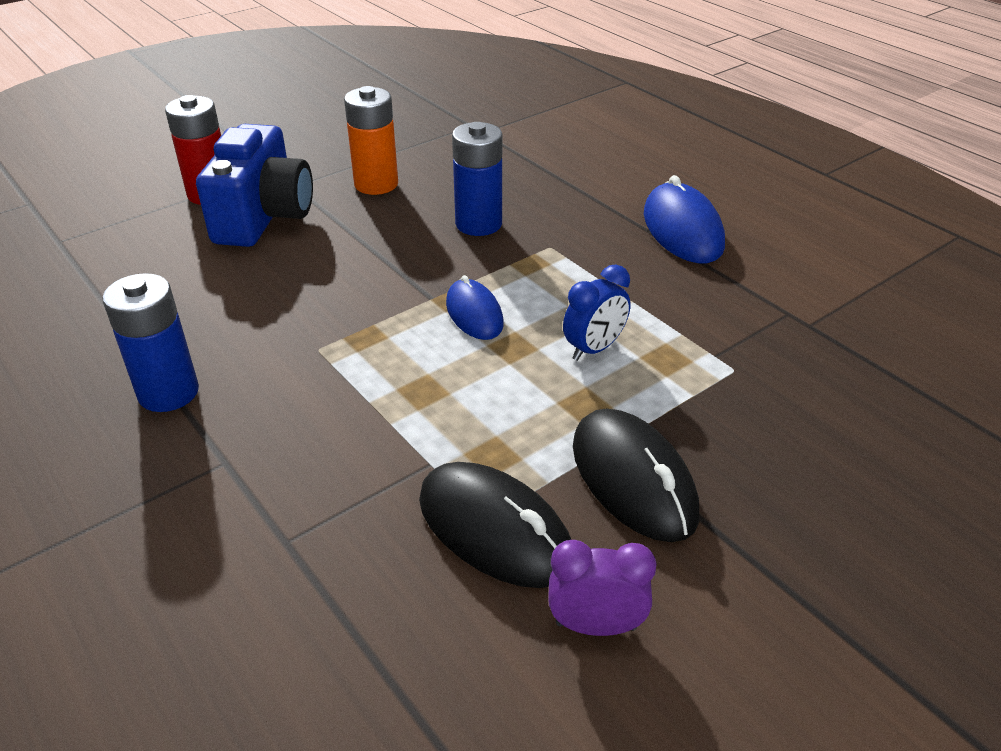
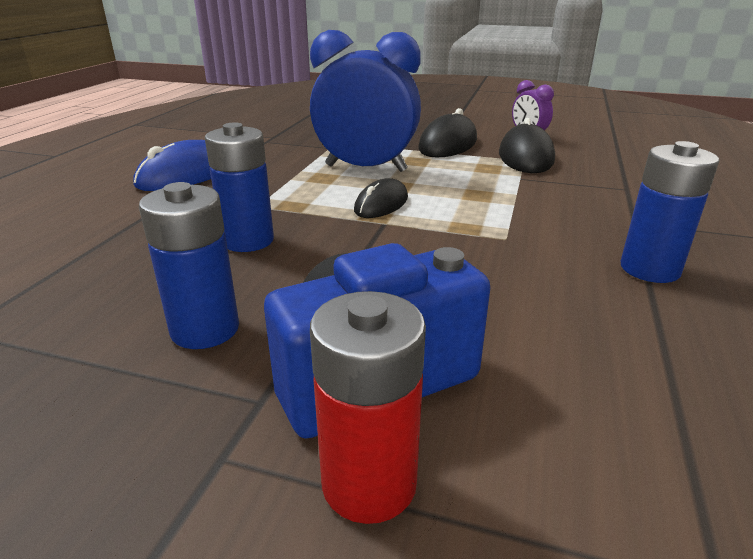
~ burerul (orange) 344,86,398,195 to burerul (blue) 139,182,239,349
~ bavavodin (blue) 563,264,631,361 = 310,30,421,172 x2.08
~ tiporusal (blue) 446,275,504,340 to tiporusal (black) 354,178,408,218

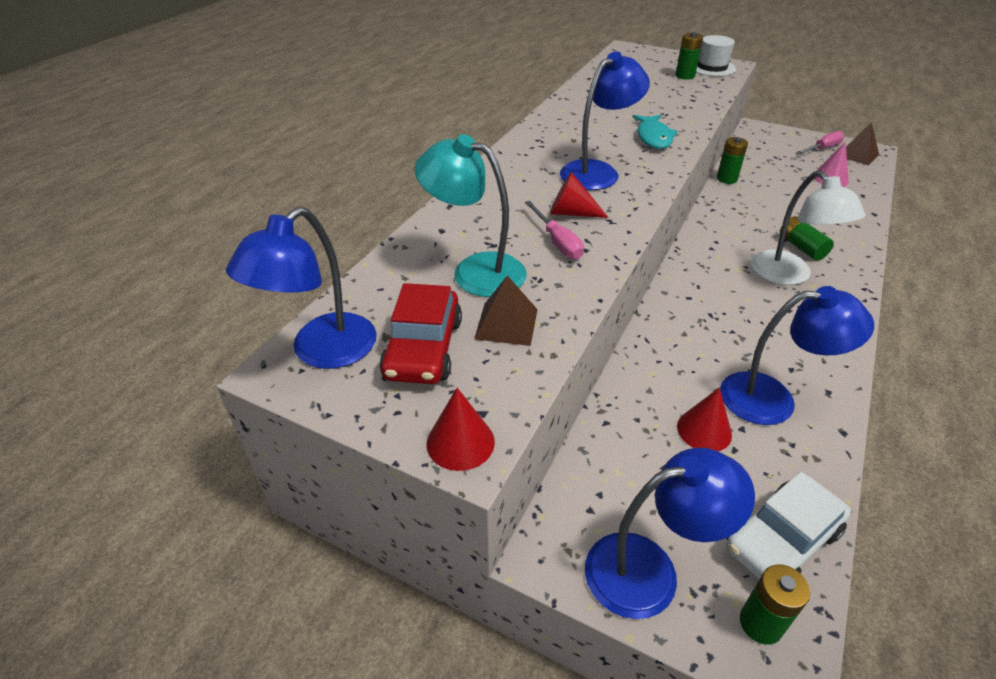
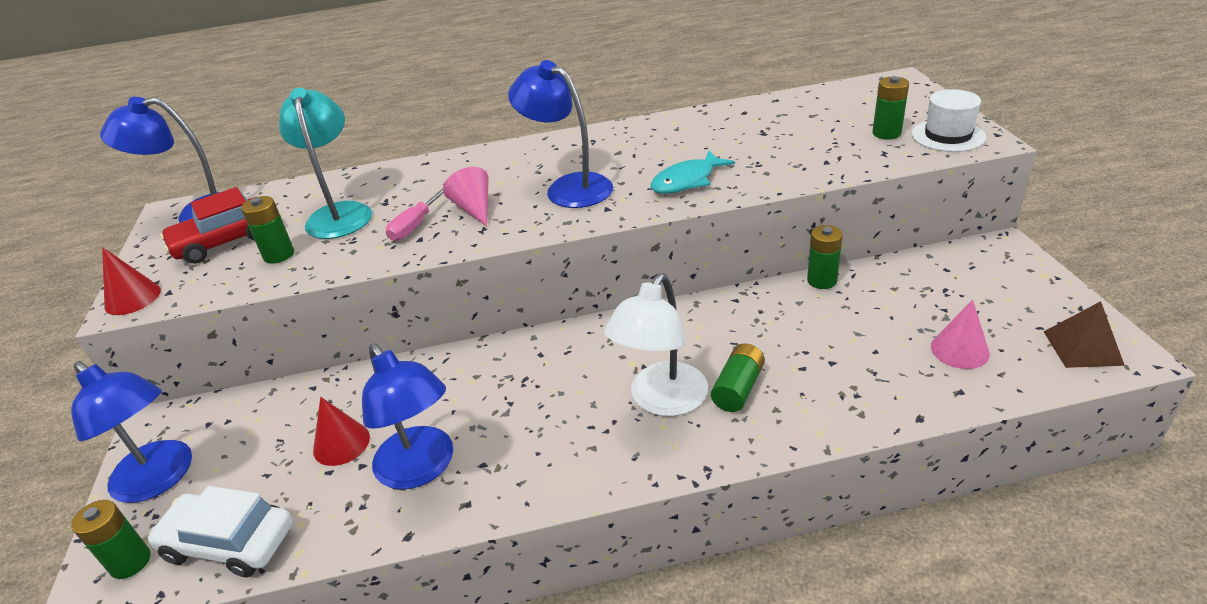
~ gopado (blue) 560,51,650,190 = 508,60,613,208 150 degrees counterclockwise
- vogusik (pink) 796,131,845,155
~ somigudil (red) 550,172,609,218 to somigudil (pink) 443,167,489,226
~ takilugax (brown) 474,275,538,346 to burerul (green) 241,196,294,264

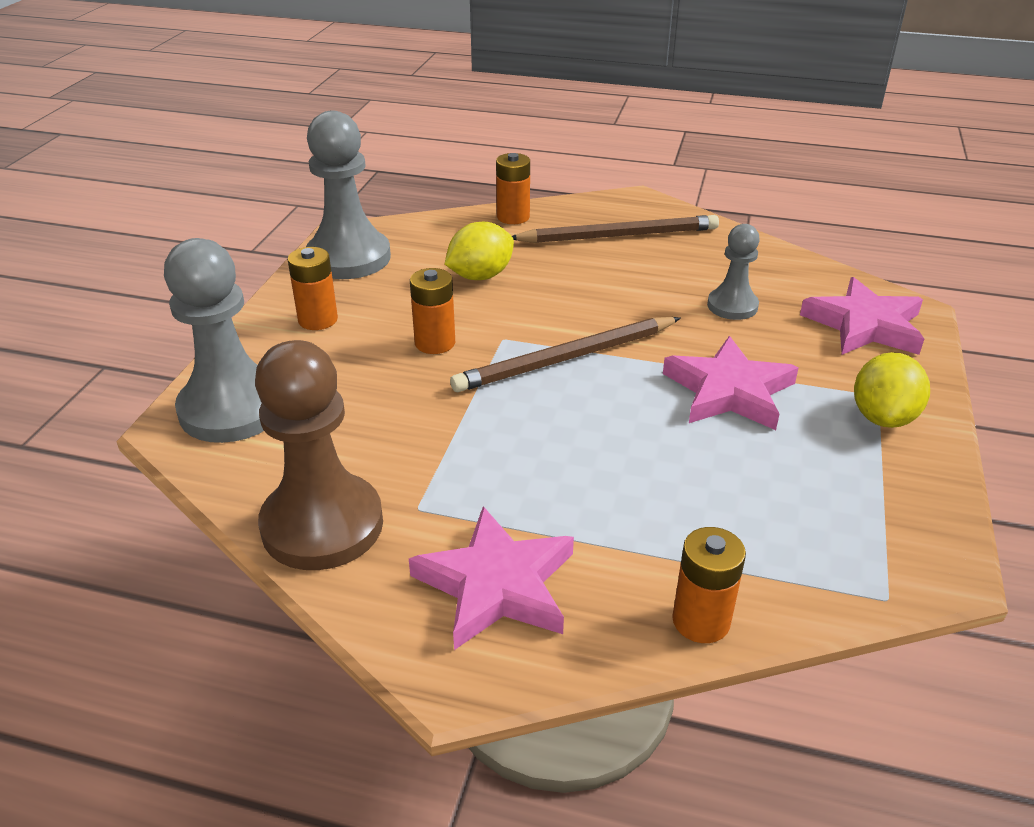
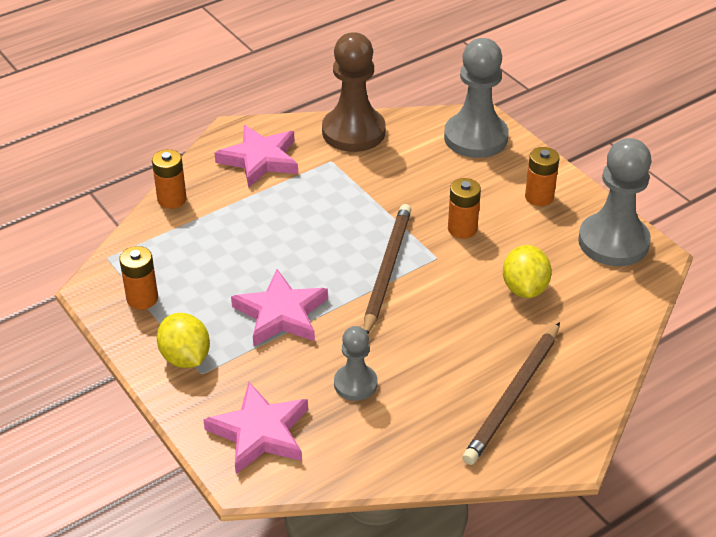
~ burerul (orange) 496,153,530,224 to 119,246,158,310

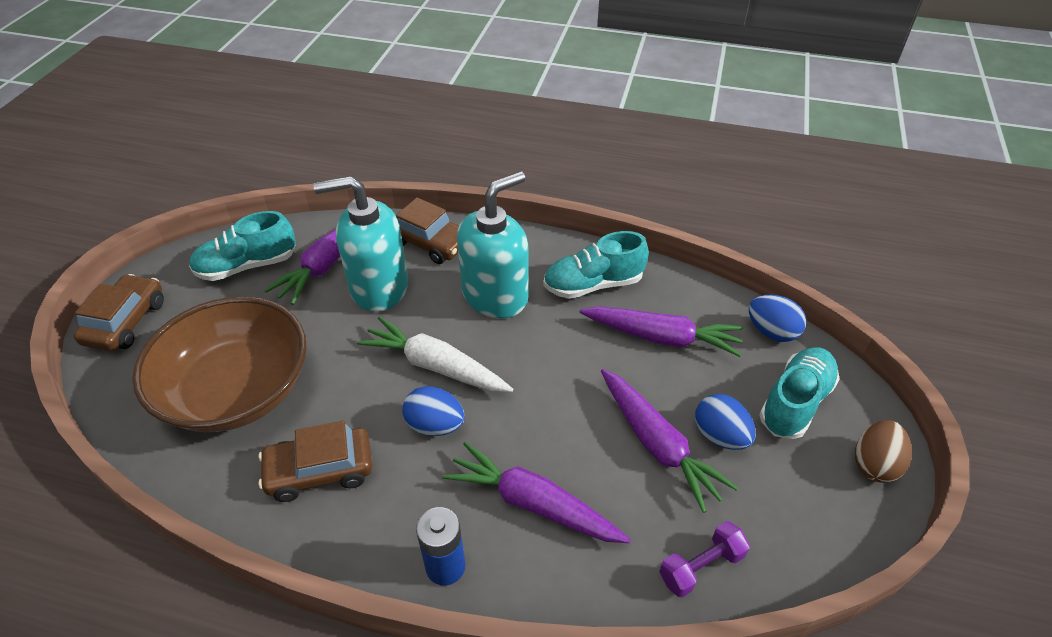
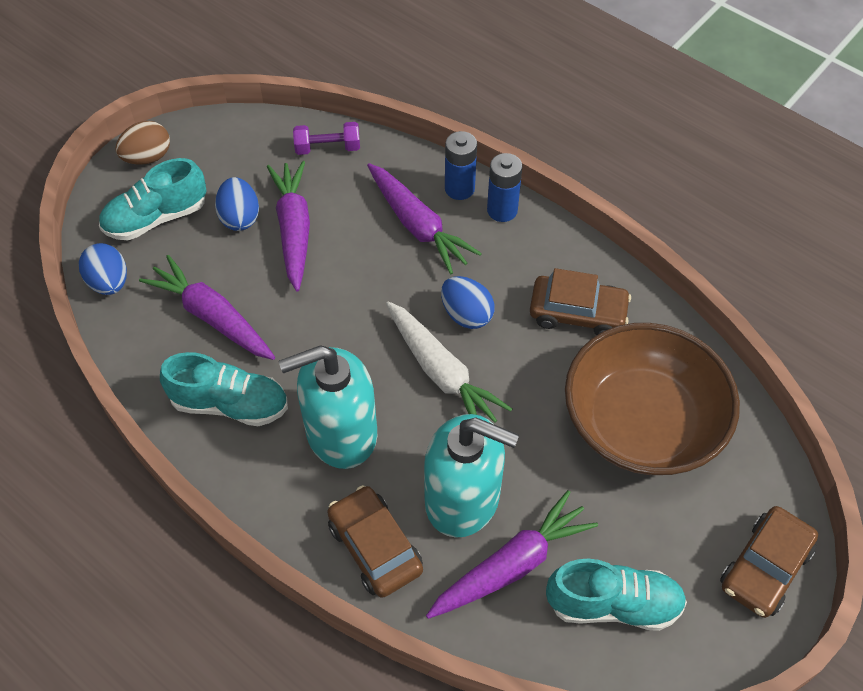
+ burerul (blue) 445,131,477,200

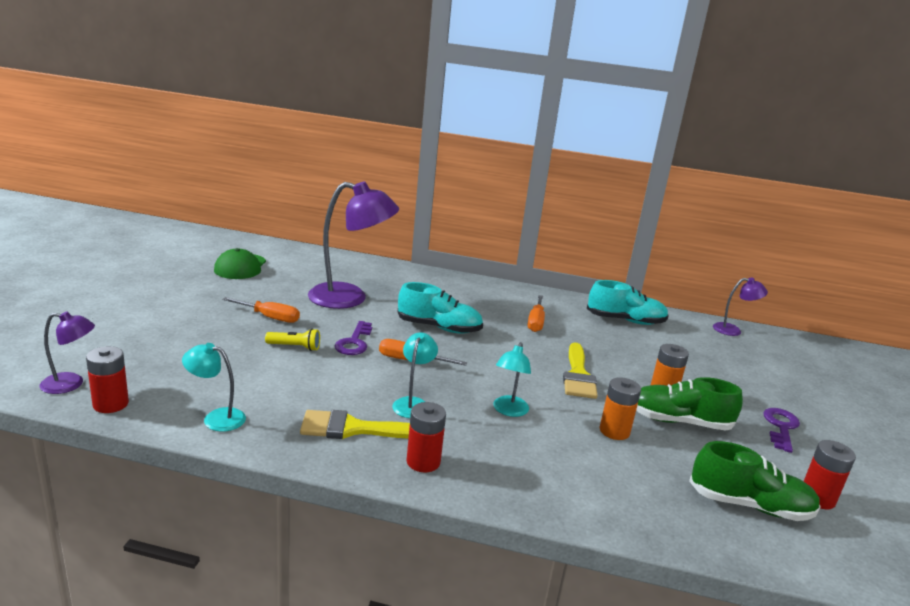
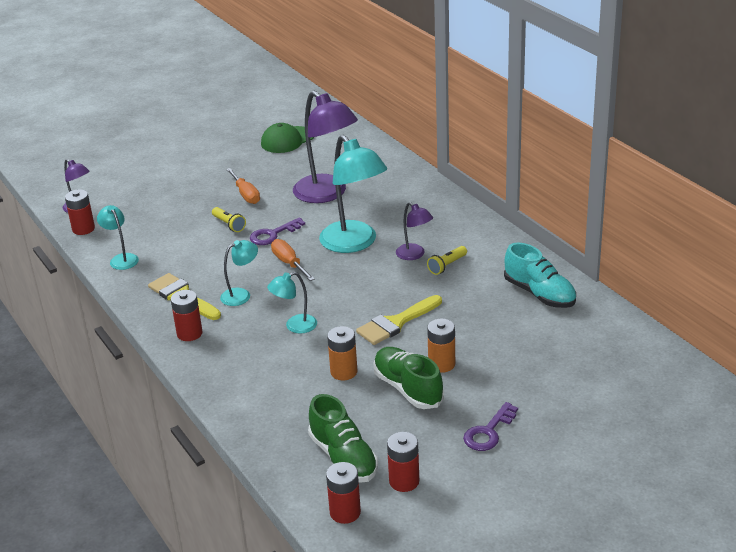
~ gopado (purple) 713,278,768,336 to 396,202,433,260
~ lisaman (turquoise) 398,282,483,334 to gopado (turquoise) 319,135,387,253
~ vogusik (orange) 528,295,545,332 to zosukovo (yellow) 427,246,467,275
~ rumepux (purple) 763,408,800,453 = 463,402,518,451 150 degrees clockwise
+ burerul (red) 326,462,361,524

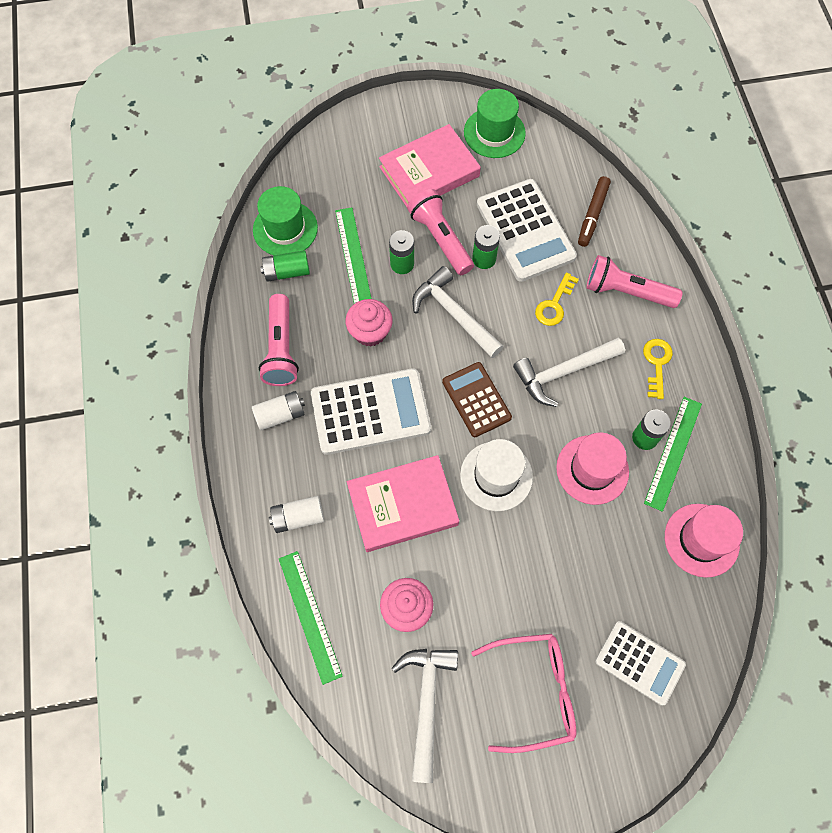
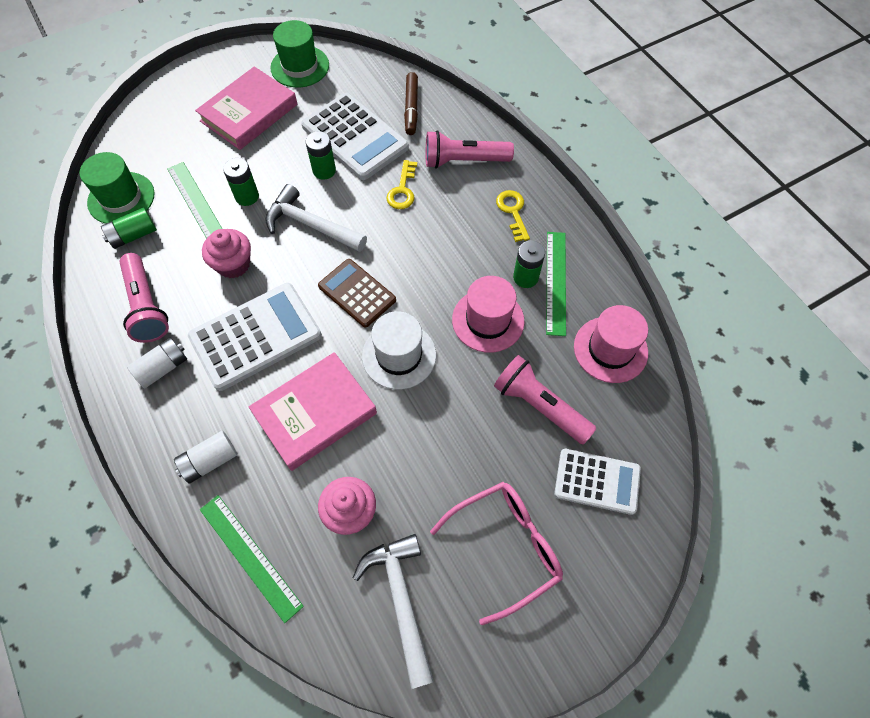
~ zosukovo (pink) 407,189,474,275 to 494,355,597,445
- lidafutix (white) 513,338,625,407

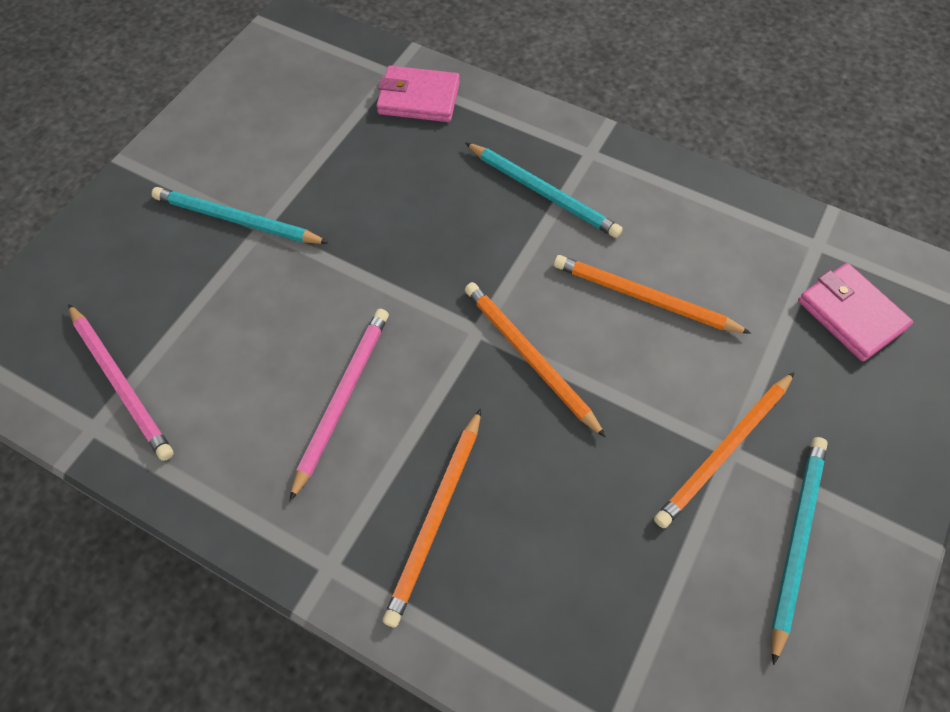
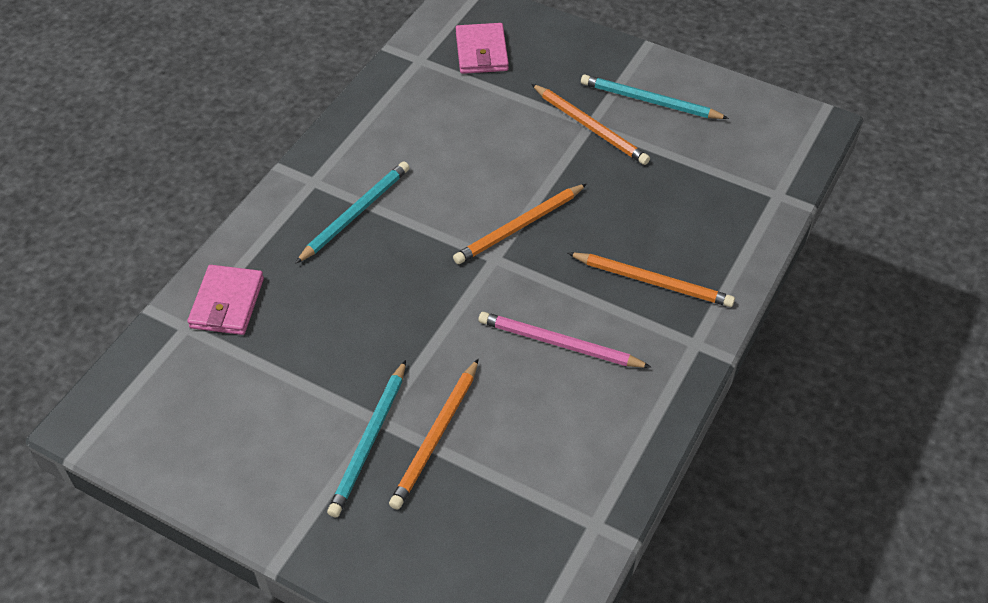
~ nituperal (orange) 554,255,751,334 to 389,359,478,510
~ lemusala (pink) 798,263,913,361 = 456,23,509,74 60 degrees counterclockwise
- nituperal (pink) 68,304,174,461

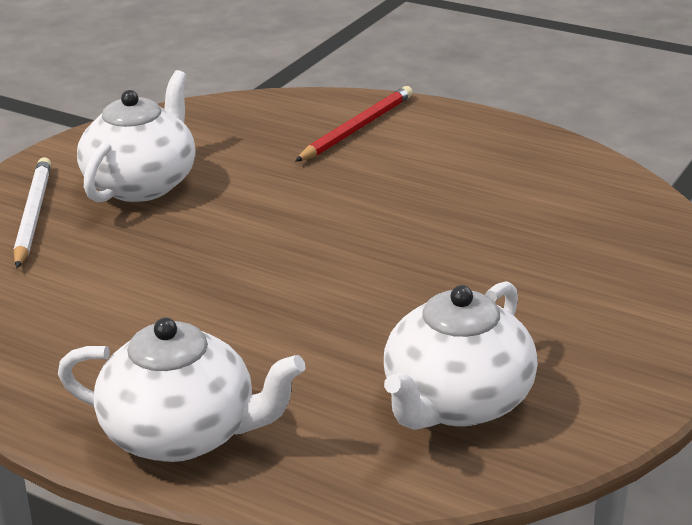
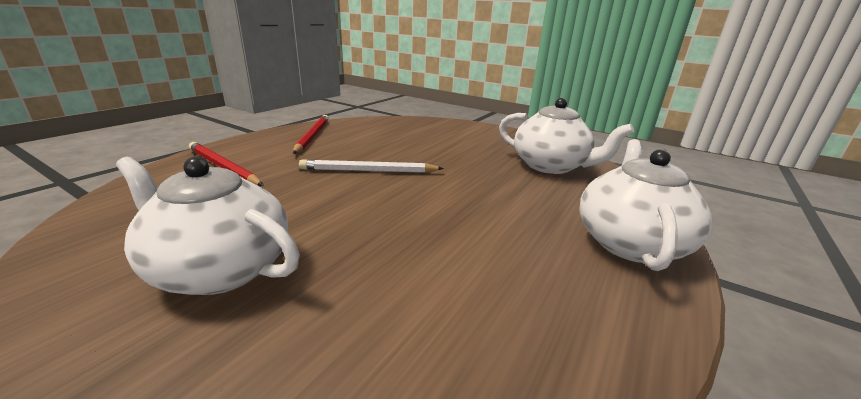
~ nituperal (white) 14,157,51,268 to 299,159,444,173
+ nituperal (red) 293,115,329,154

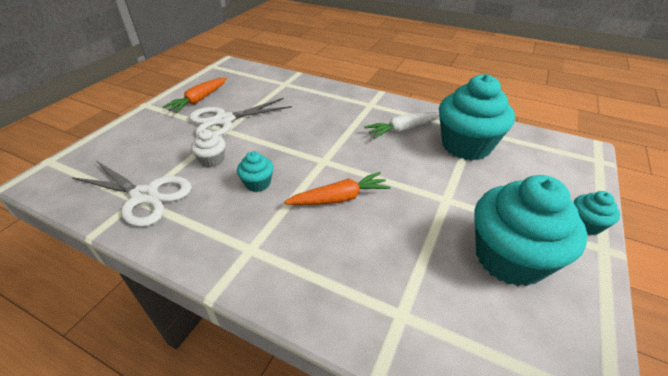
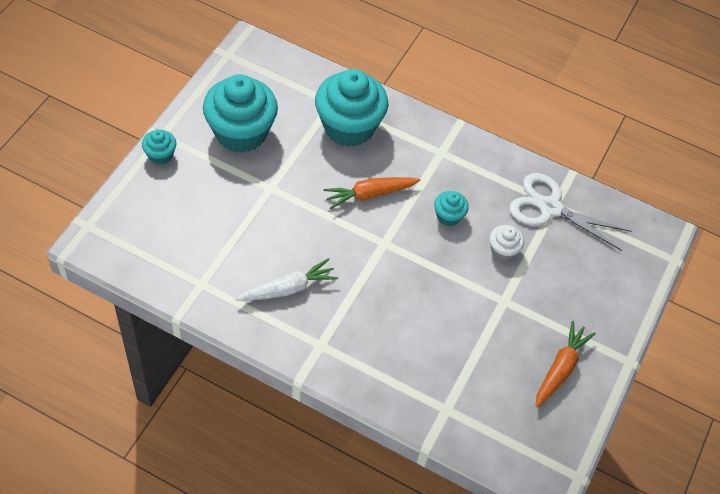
~ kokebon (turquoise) 439,74,515,160 to 315,69,388,147
- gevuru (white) 189,98,292,136

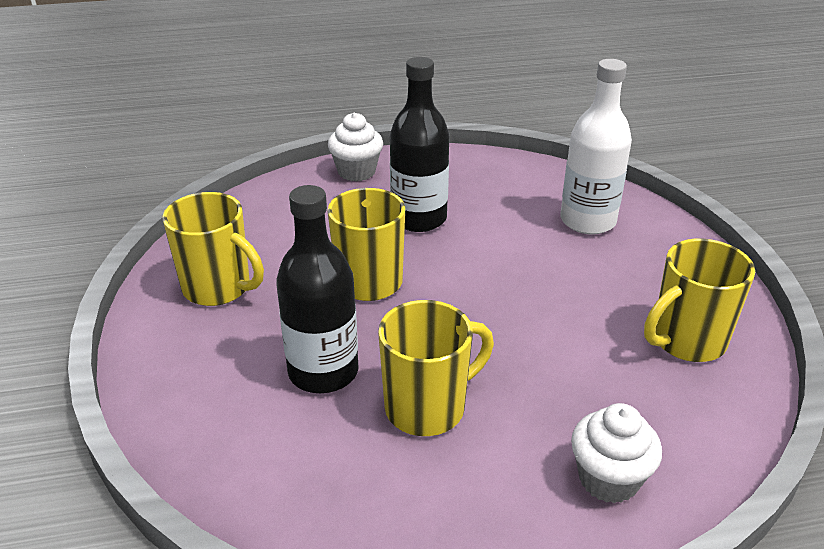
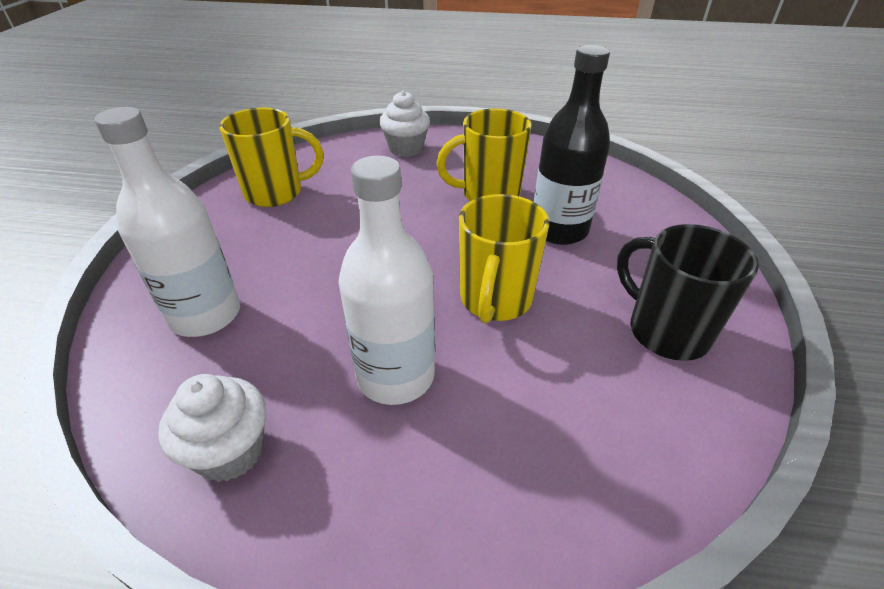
~ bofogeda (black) 390,57,449,232 to bofogeda (white) 339,156,435,405
~ kokebon (white) 328,113,383,181 to 158,374,266,482
~ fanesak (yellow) 163,192,264,306 to fanesak (black) 617,224,759,361

